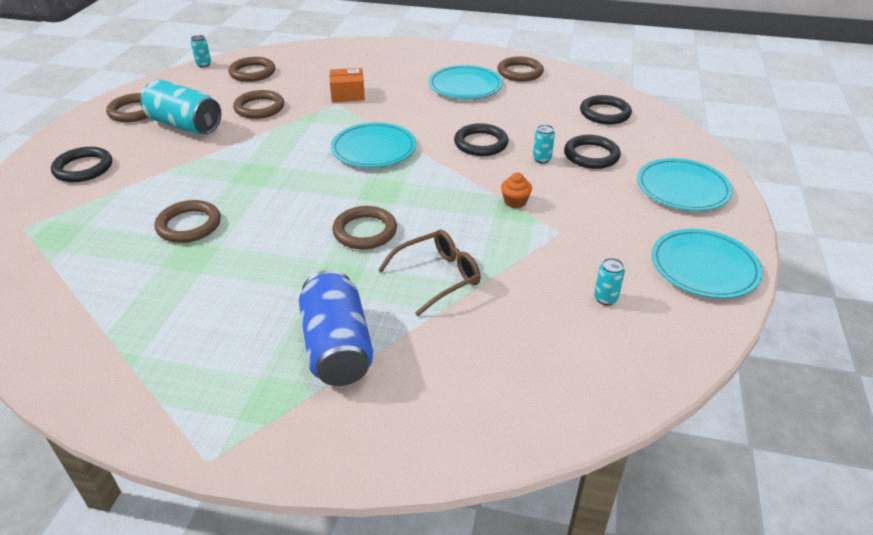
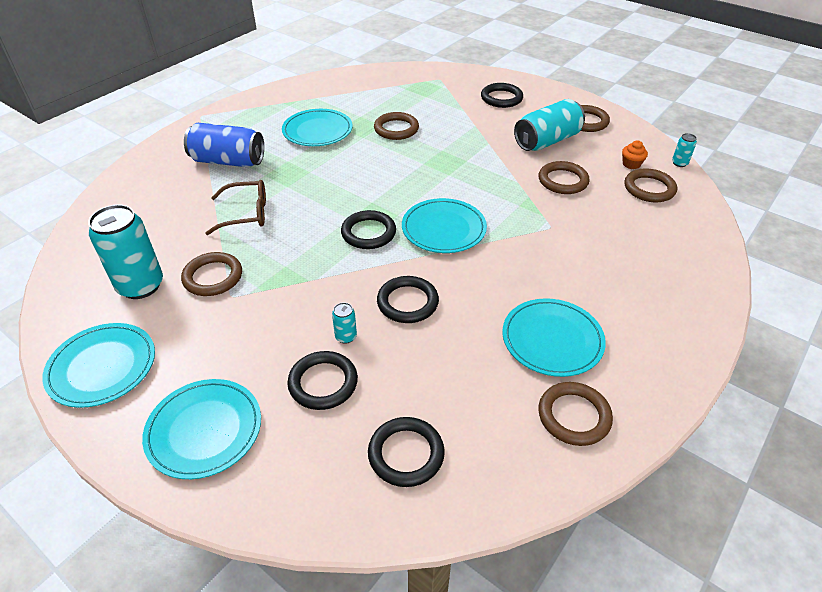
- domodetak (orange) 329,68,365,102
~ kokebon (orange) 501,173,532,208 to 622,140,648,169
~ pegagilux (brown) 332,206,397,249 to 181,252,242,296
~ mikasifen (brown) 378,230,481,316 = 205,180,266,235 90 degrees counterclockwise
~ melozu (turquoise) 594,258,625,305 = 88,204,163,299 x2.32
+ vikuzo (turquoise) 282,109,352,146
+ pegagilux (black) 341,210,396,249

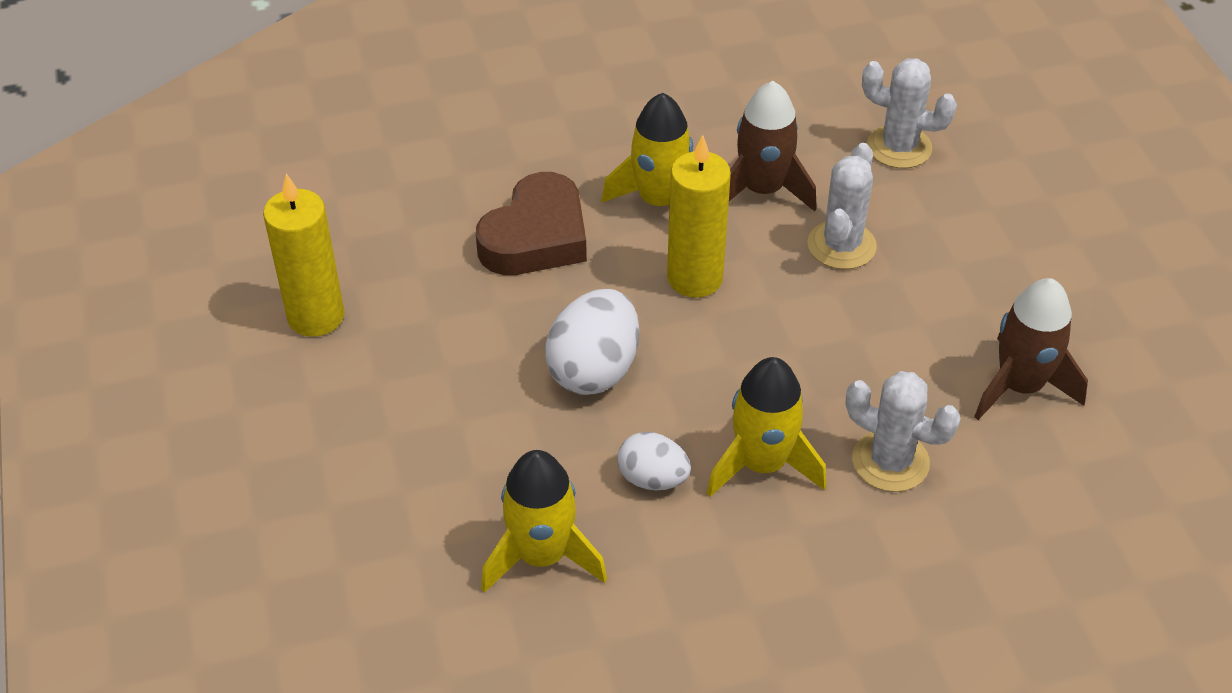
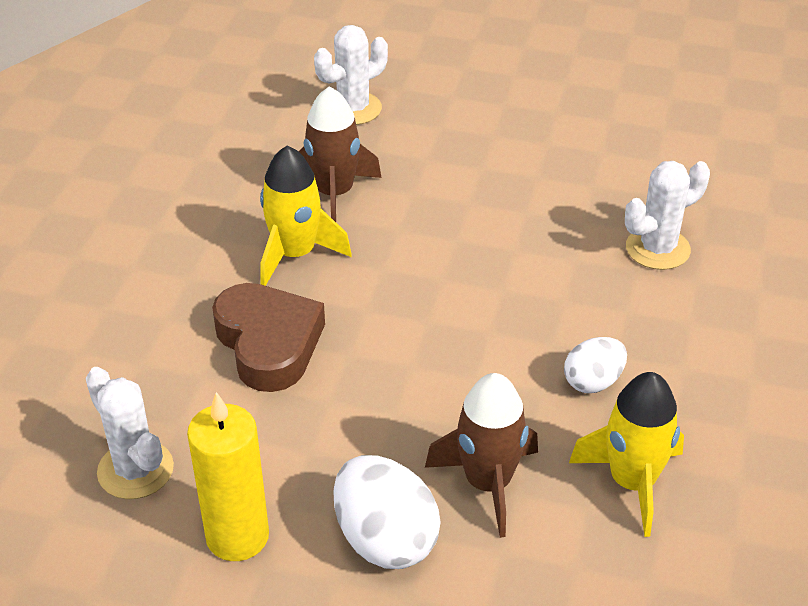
- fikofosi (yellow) 667,135,731,298
~ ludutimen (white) 807,143,877,269 to 85,367,174,499
~ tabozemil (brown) 974,278,1088,420 to 425,373,538,538
~ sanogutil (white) 545,289,639,395 to 334,455,441,569
- tabozemil (yellow) 707,357,826,497

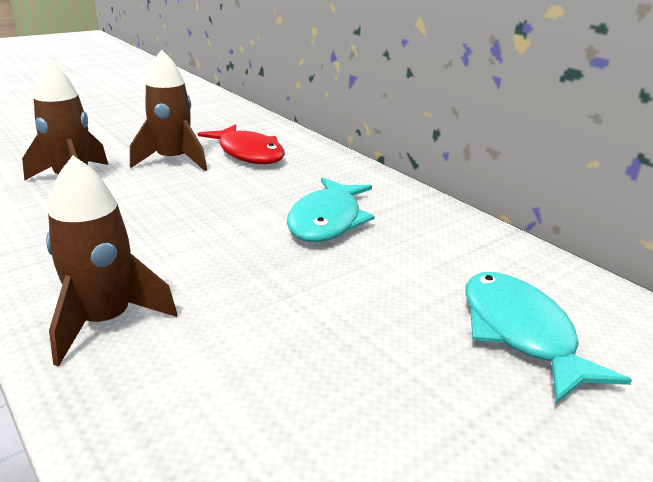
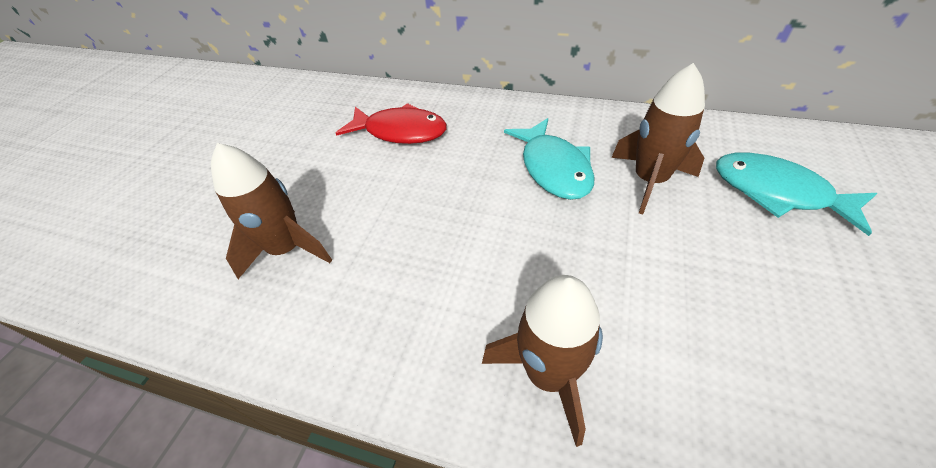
~ tabozemil (brown) 130,50,207,171 to 611,63,705,214

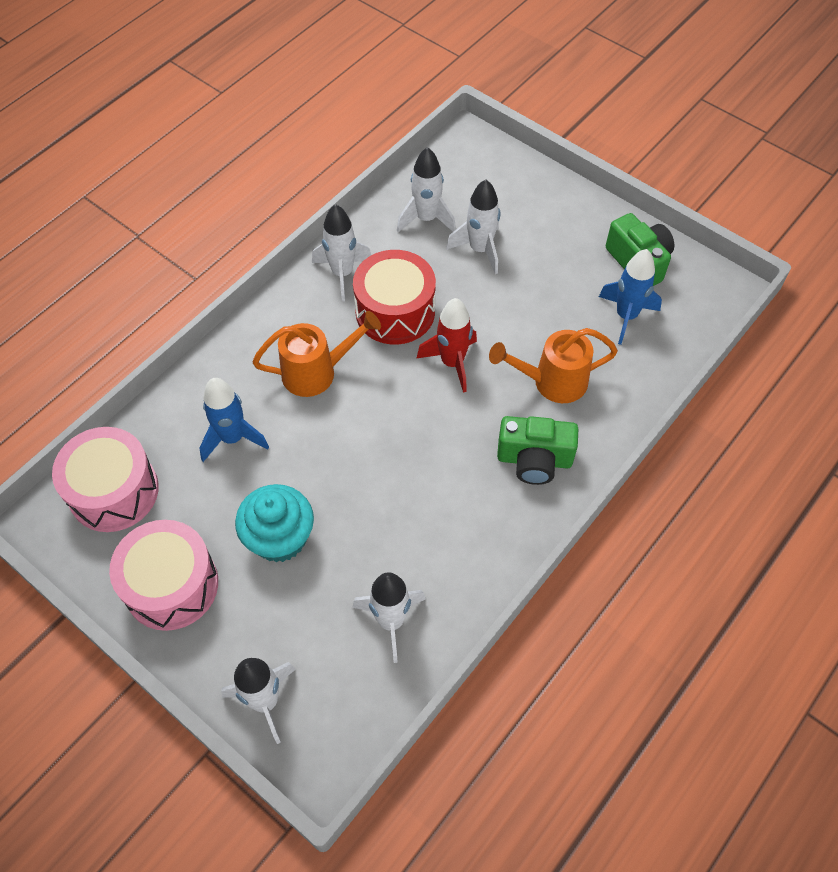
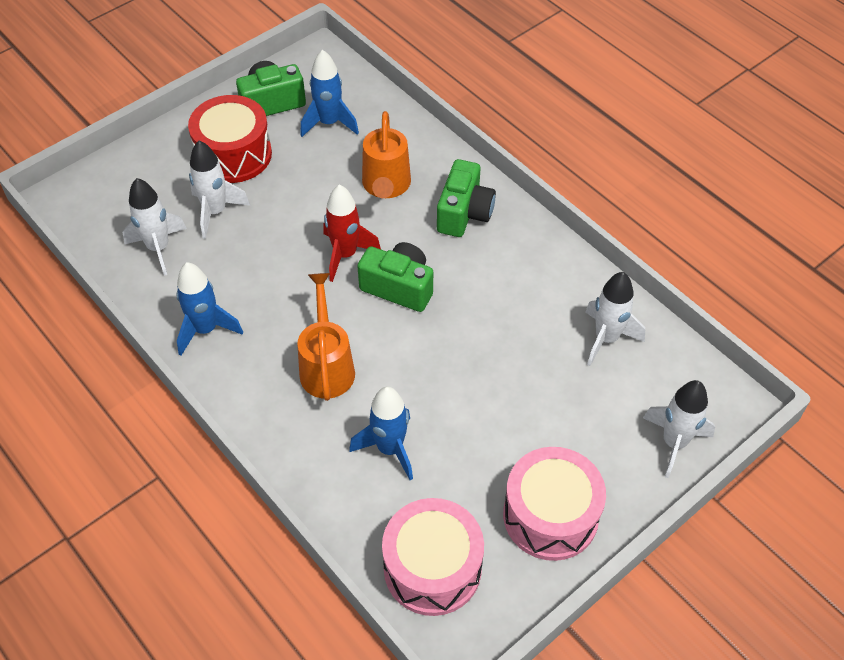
~ tabozemil (white) 312,204,371,301 to tabozemil (blue) 176,262,243,356
~ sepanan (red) 353,250,436,345 to 188,95,272,183
- kokebon (turquoise) 235,484,314,562
+ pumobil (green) 357,242,433,312

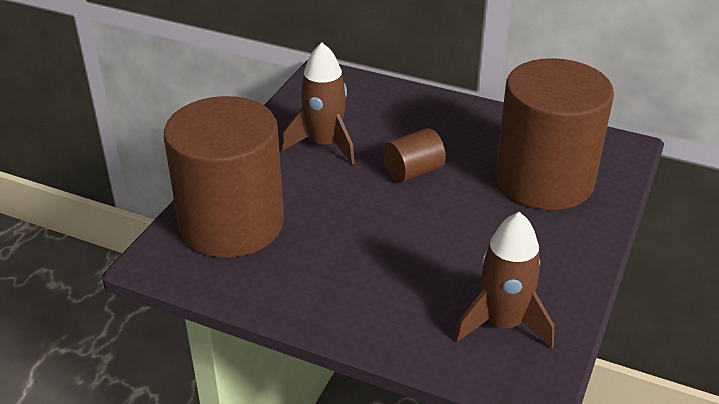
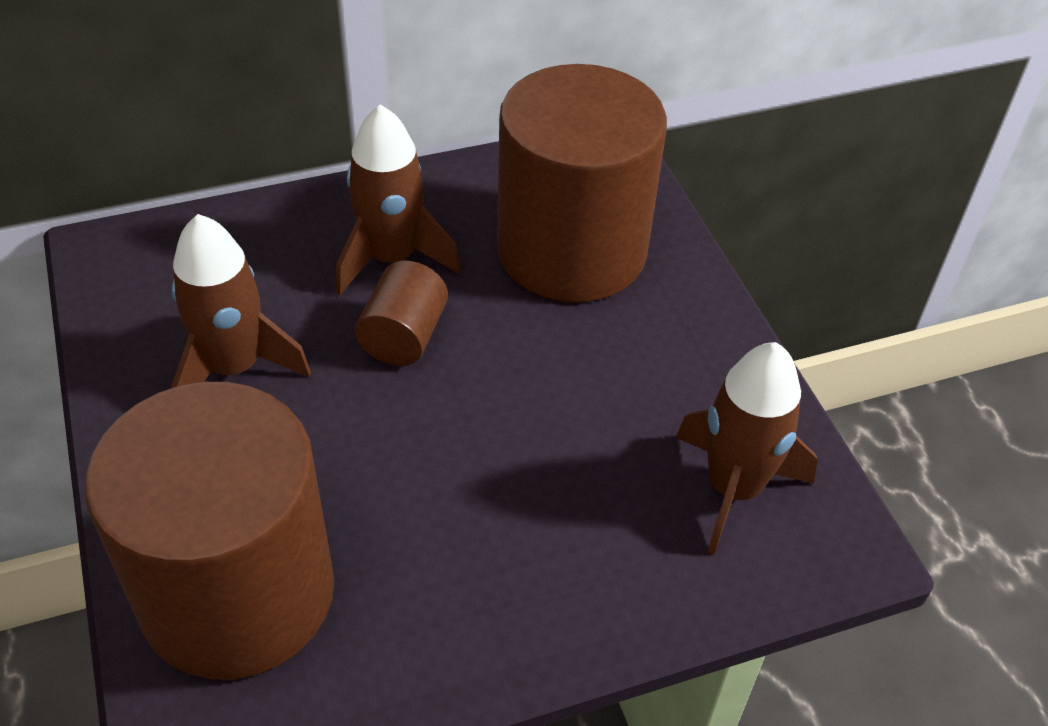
+ tabozemil (brown) 336,104,460,295

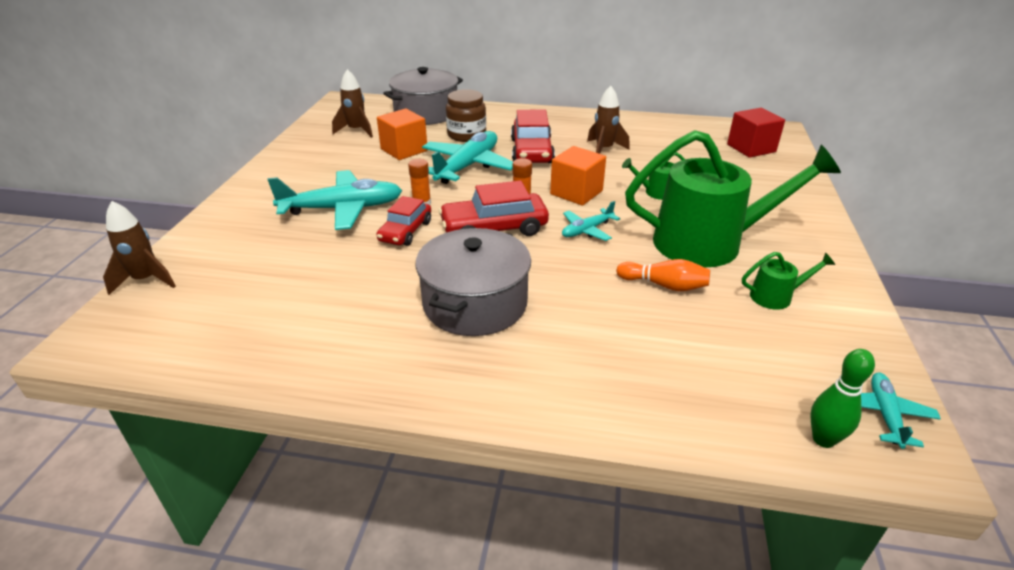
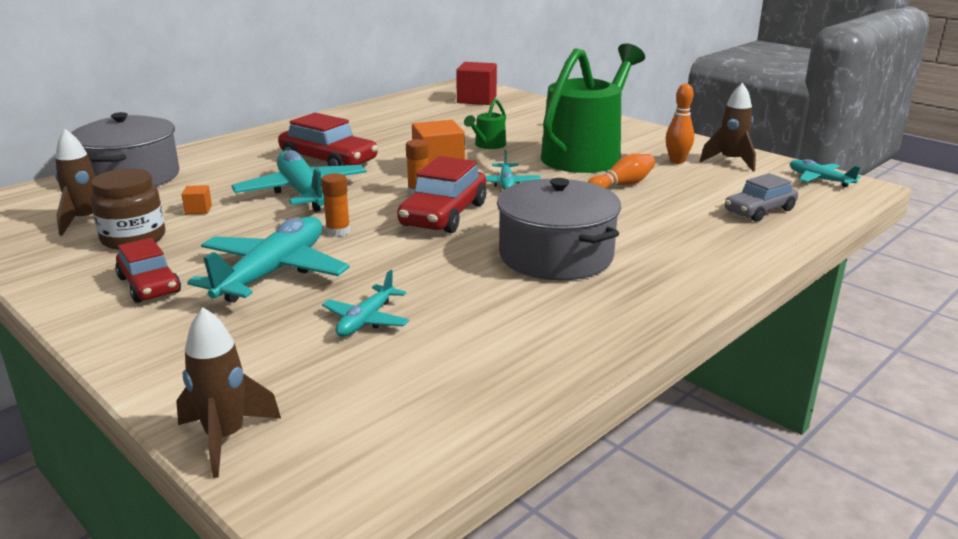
~ tabozemil (brown) 587,86,629,154 to 700,82,756,172
~ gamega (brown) 446,89,486,142 to 91,168,165,250
~ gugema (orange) 377,108,428,160 = 182,185,212,214 x0.46
~ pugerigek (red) 376,196,431,246 to 115,238,181,303
~ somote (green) 742,252,835,310 to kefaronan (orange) 666,84,694,164
- kefaronan (green) 810,349,875,448
+ pugerigek (grey) 725,173,798,222
+ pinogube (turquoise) 322,270,409,337

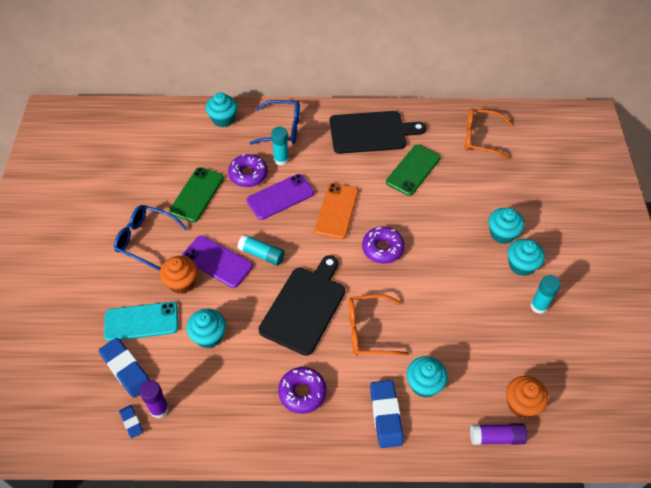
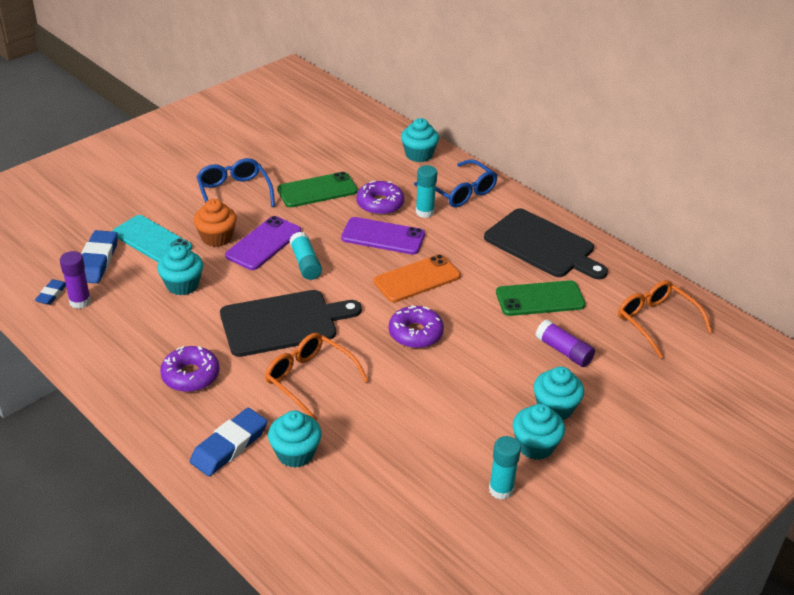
~ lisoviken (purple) 182,236,253,288 = 225,216,301,270 45 degrees clockwise
- kokebon (orange) 506,376,548,418
~ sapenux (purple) 470,423,527,445 to 535,319,595,367

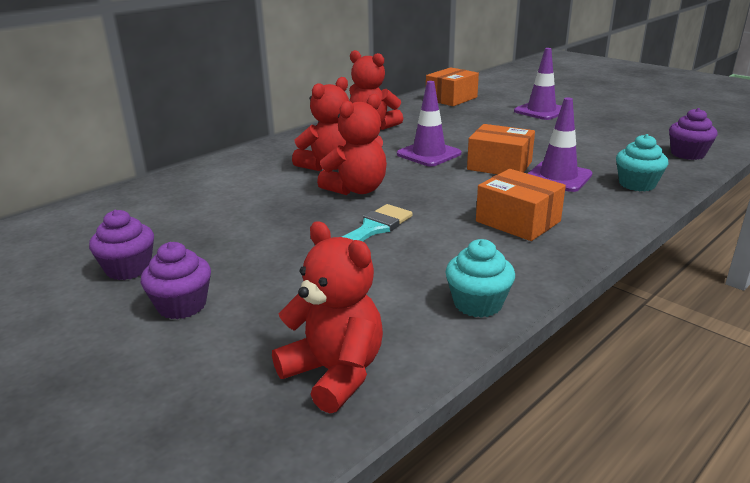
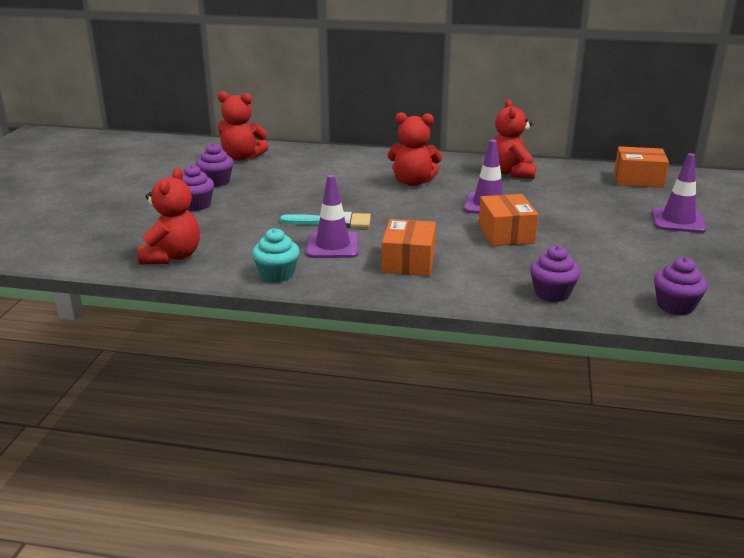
~ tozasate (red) 317,94,387,195 to 218,91,268,161
~ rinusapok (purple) 528,98,593,192 to 306,175,359,258
~ kokebon (turquoise) 616,134,668,191 to kokebon (purple) 530,246,580,302

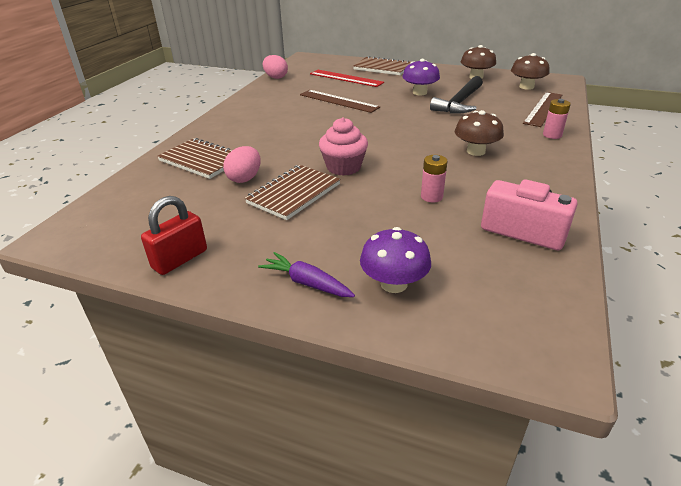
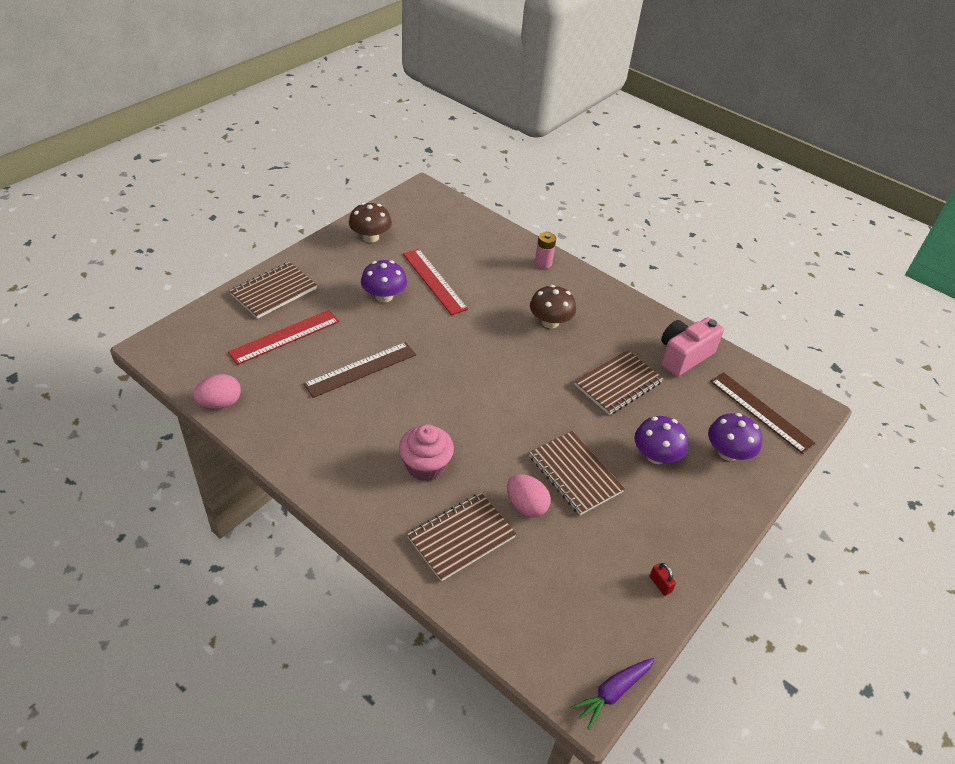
- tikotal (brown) 511,53,549,90
~ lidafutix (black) 430,76,483,114 to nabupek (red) 403,249,468,315
~ nabupek (brown) 523,92,562,127 to 710,372,816,454
~ kokebon (pink) 319,118,368,176 to 399,424,454,481
~ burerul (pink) 421,155,447,203 to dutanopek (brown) 574,350,663,415
~ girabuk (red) 141,196,207,275 = 650,563,676,596 x0.50
~ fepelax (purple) 258,252,355,297 to 570,658,655,730
+ tikotal (purple) 634,416,688,464

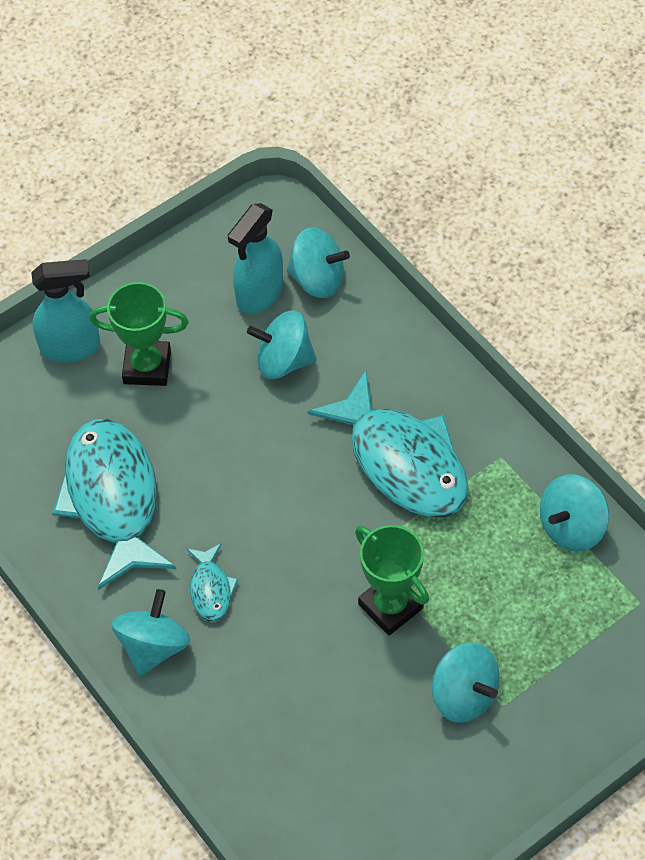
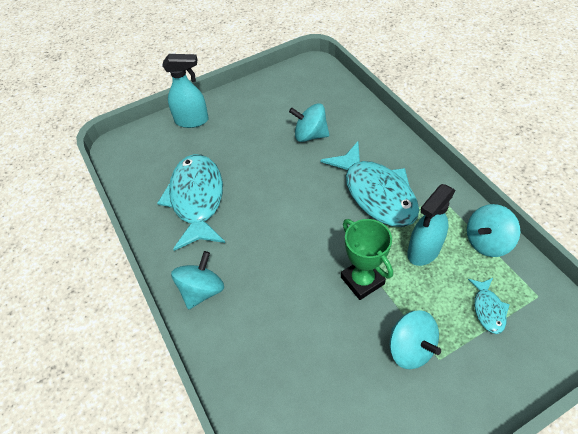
~ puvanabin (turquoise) 228,203,283,314 to 407,184,456,266
- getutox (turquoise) 287,227,350,298
- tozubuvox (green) 90,282,189,386
~ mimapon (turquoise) 186,543,238,621 to 468,278,510,334

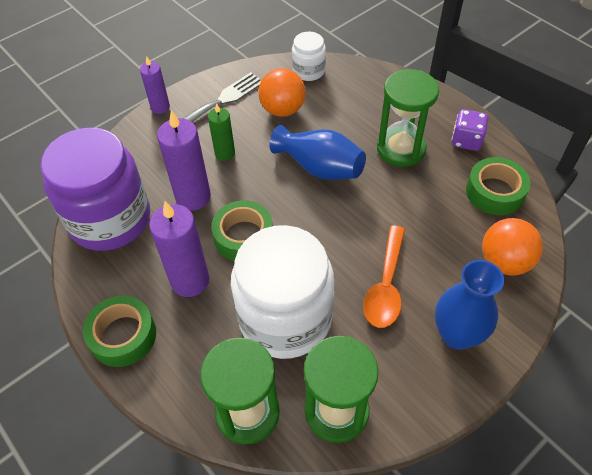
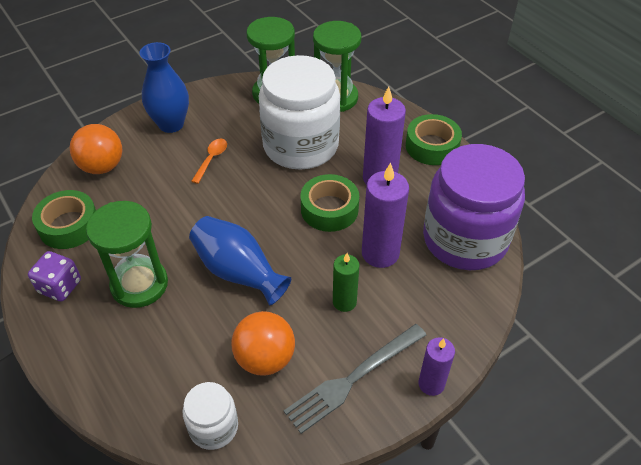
~ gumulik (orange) 363,226,405,328 = 191,139,227,184 x0.59

